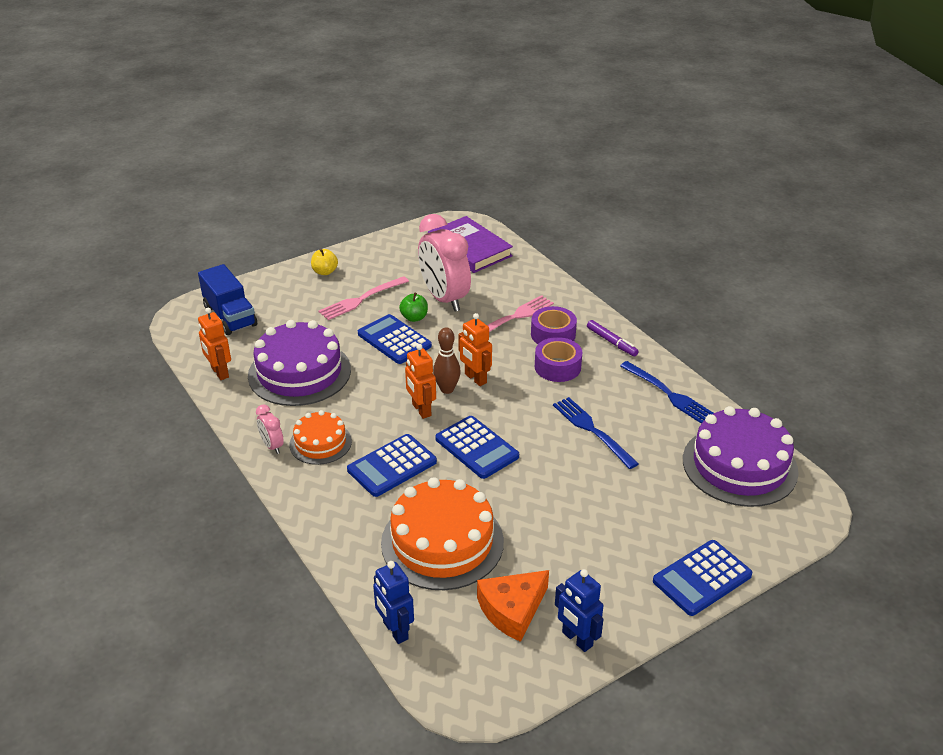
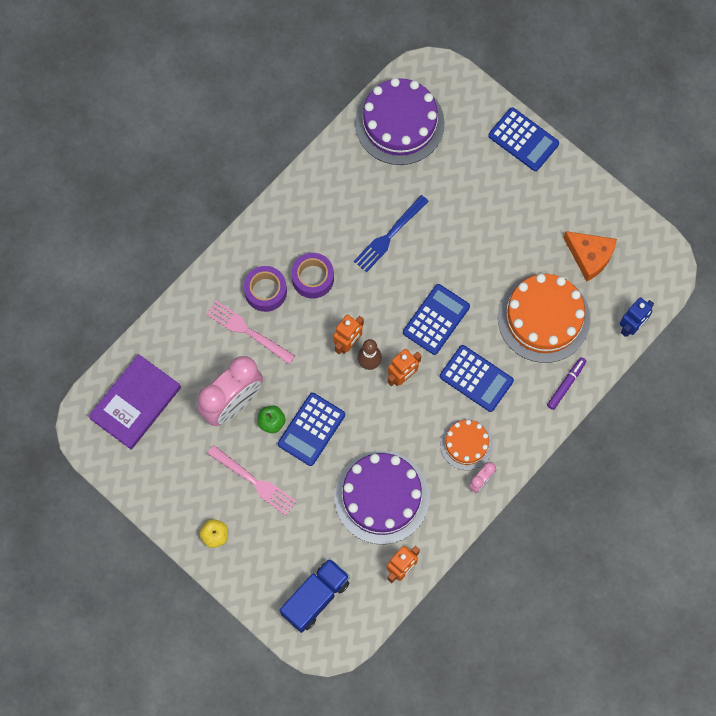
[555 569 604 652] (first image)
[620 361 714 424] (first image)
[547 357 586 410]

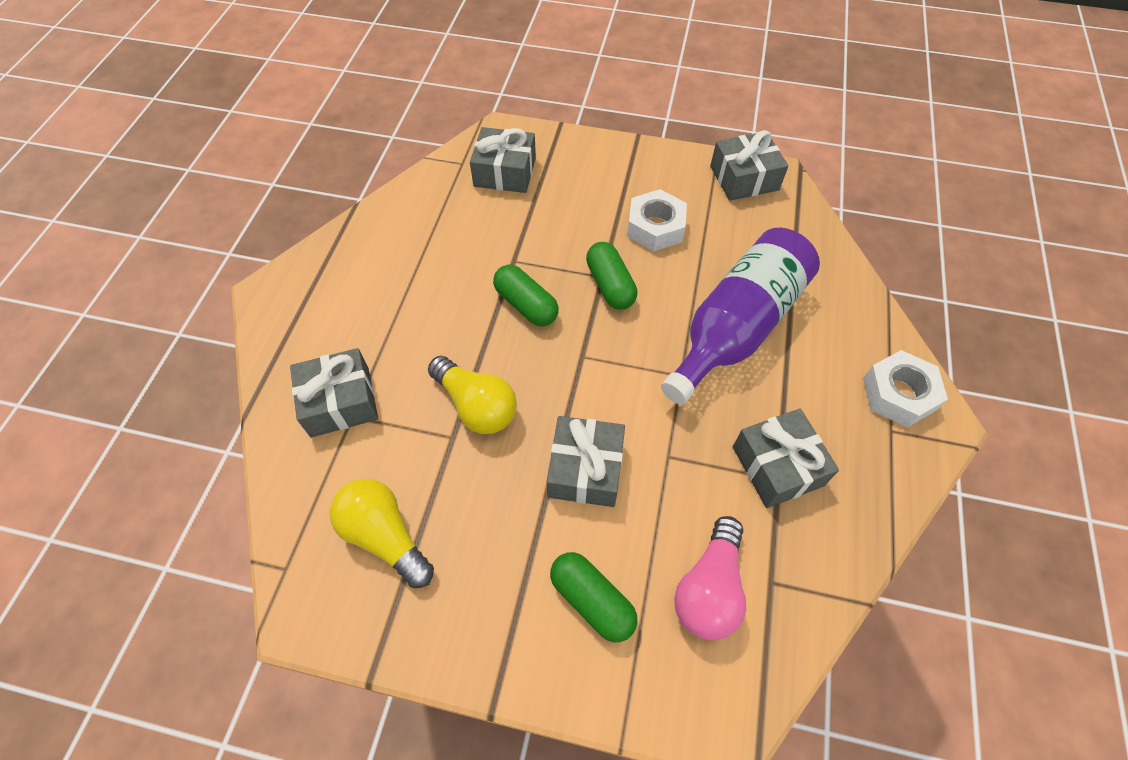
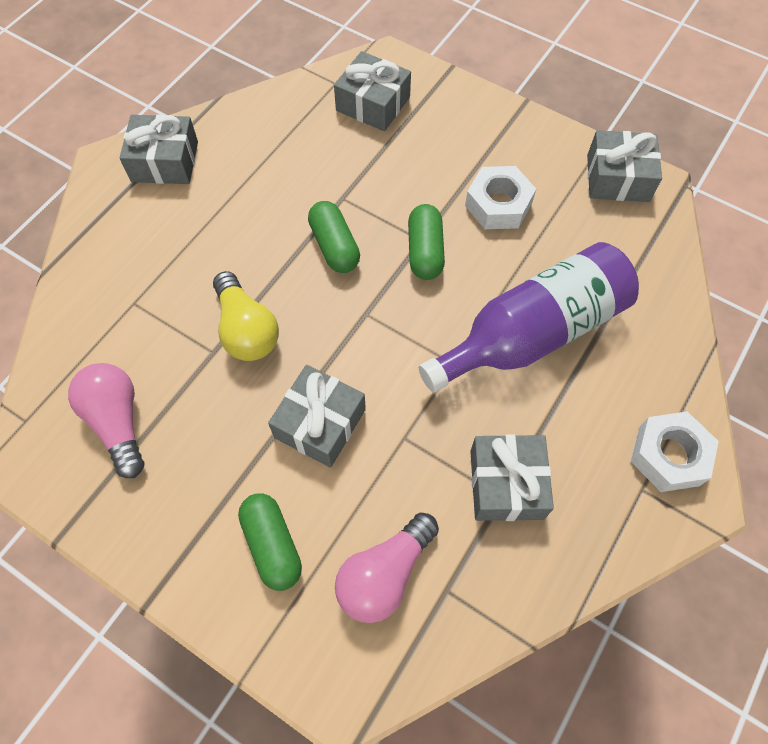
[119 114 198 184]
[68 363 144 478]

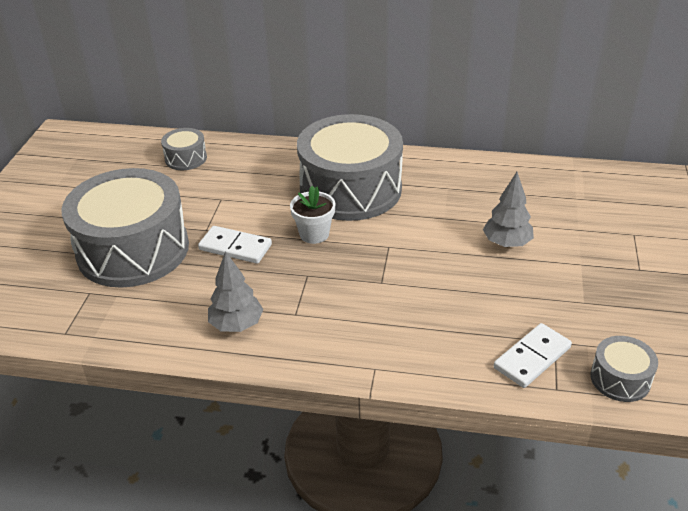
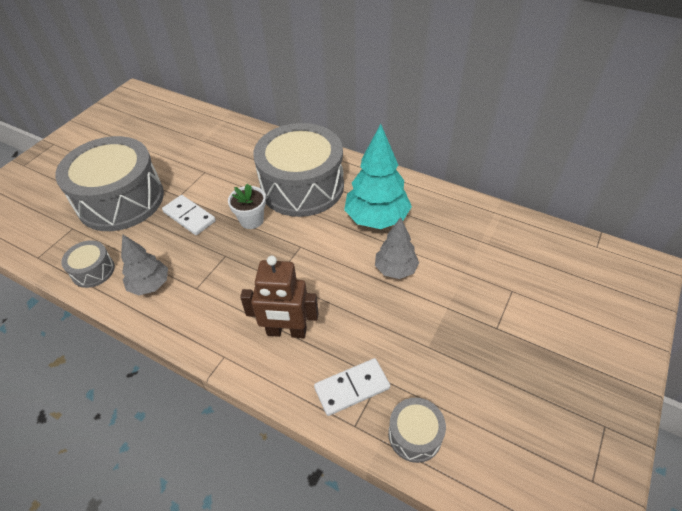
[240 256 318 338]
[344 124 412 229]
[61 240 115 288]

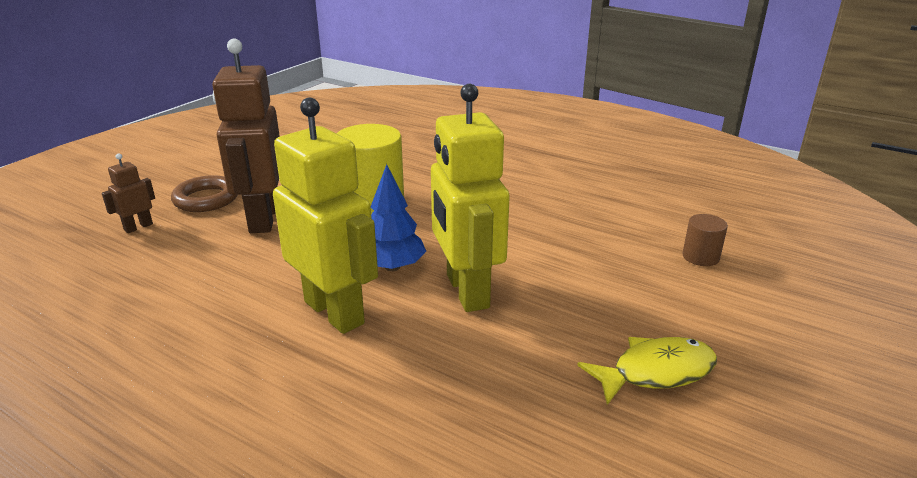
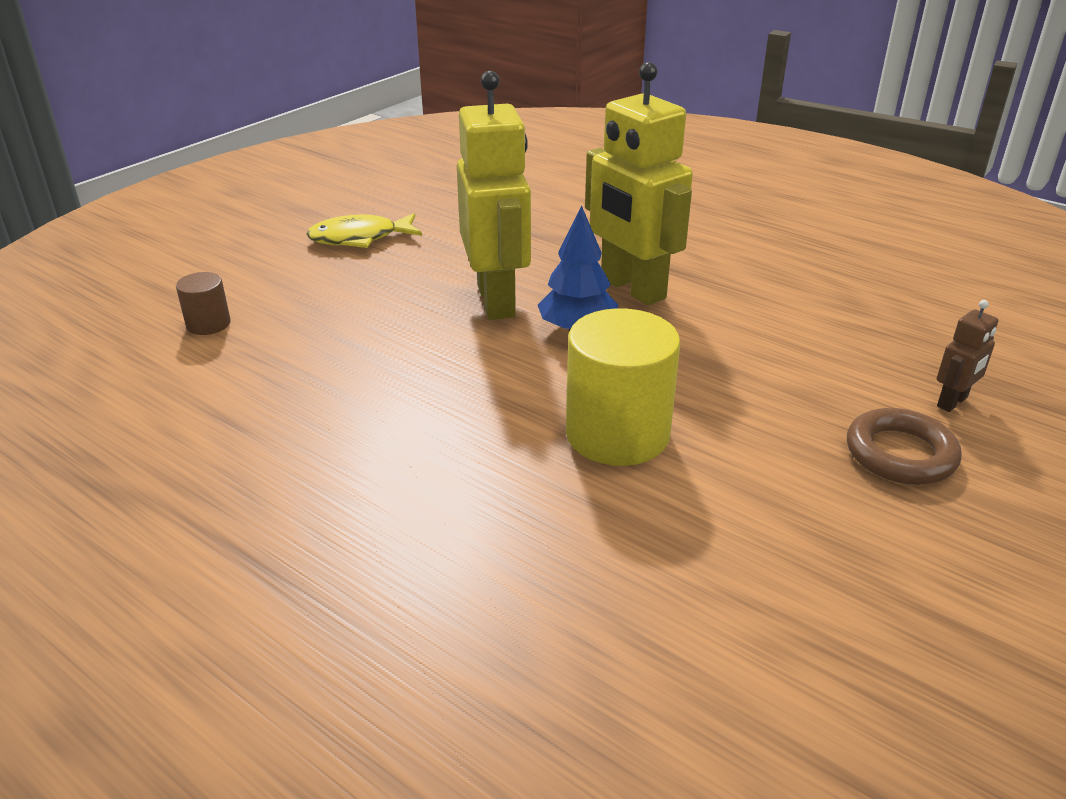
[212 39 280 233] (first image)

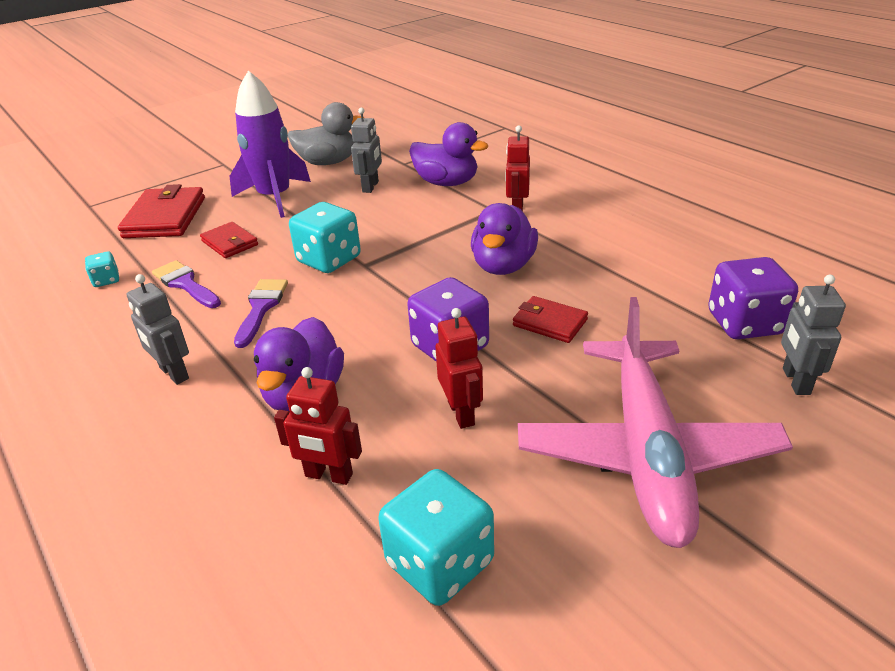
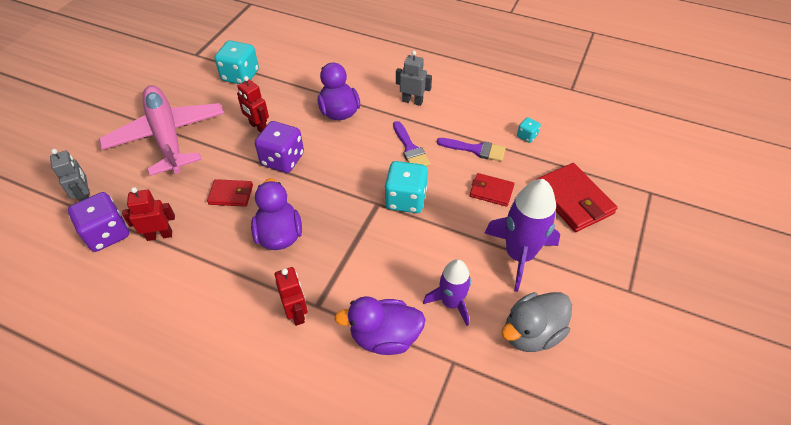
[122 187 175 241]
[423 259 471 326]

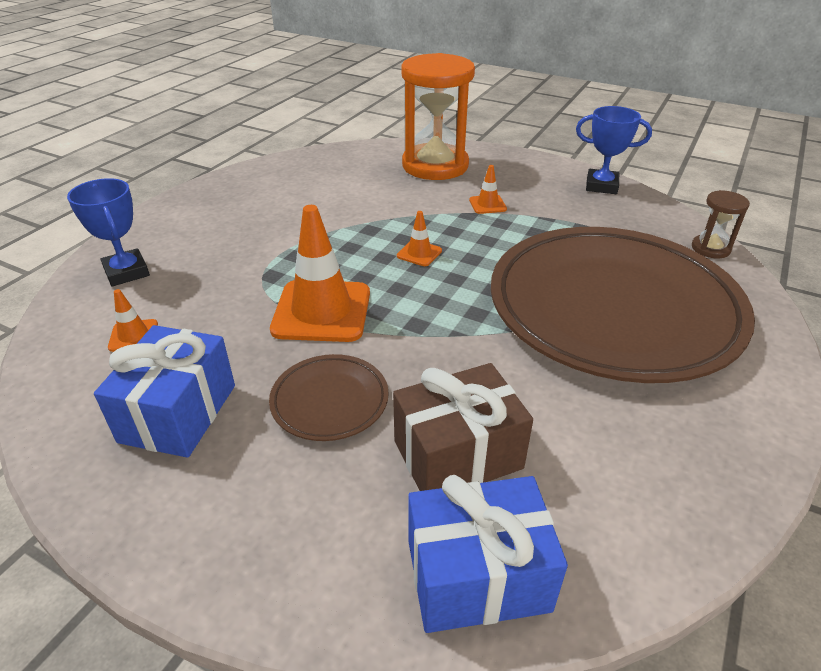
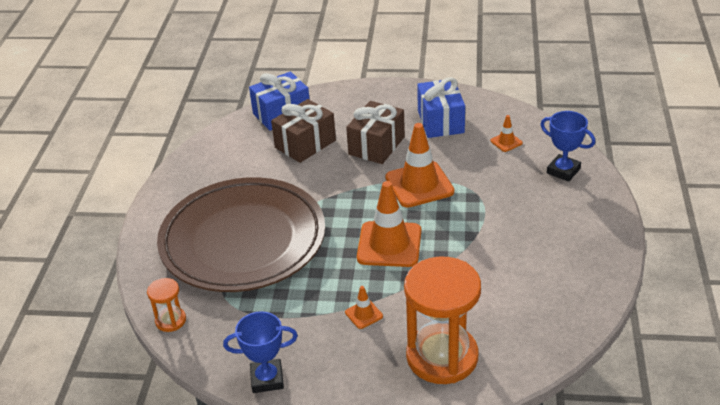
[346 101 405 164]
[147 278 186 332]
[357 181 421 267]

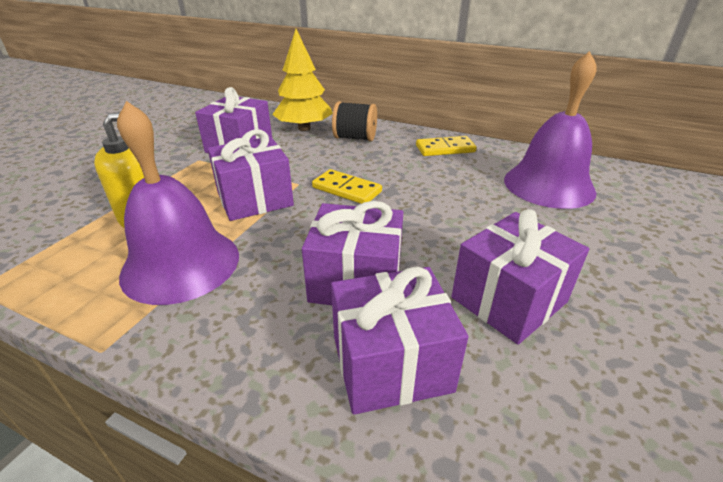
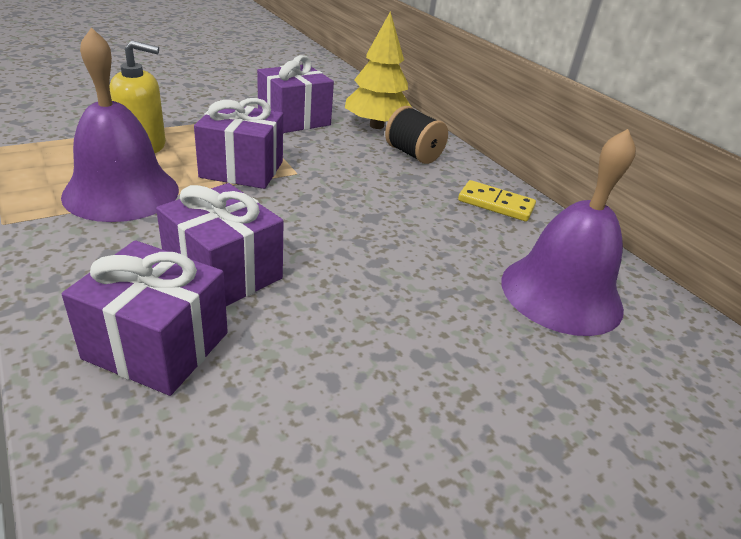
[312 169 382 204] (first image)
[451 209 589 345] (first image)

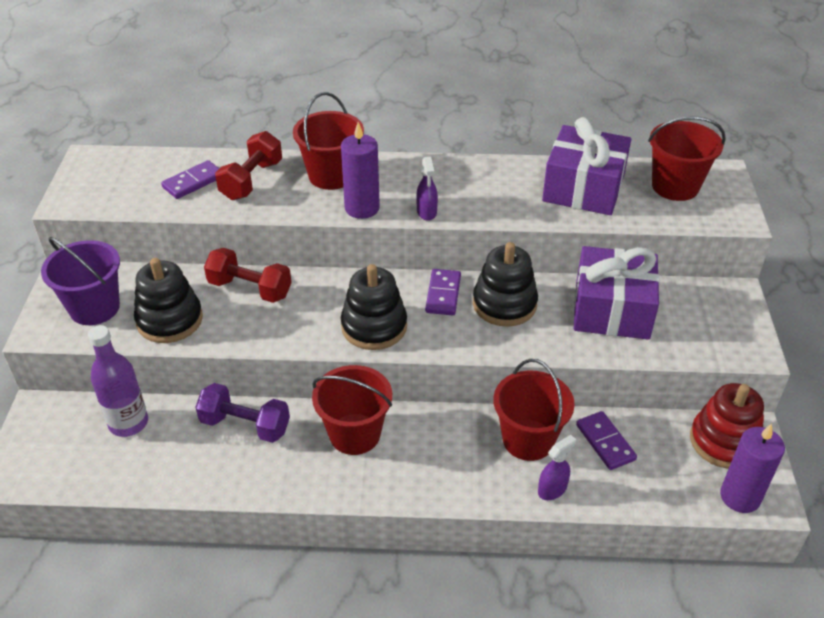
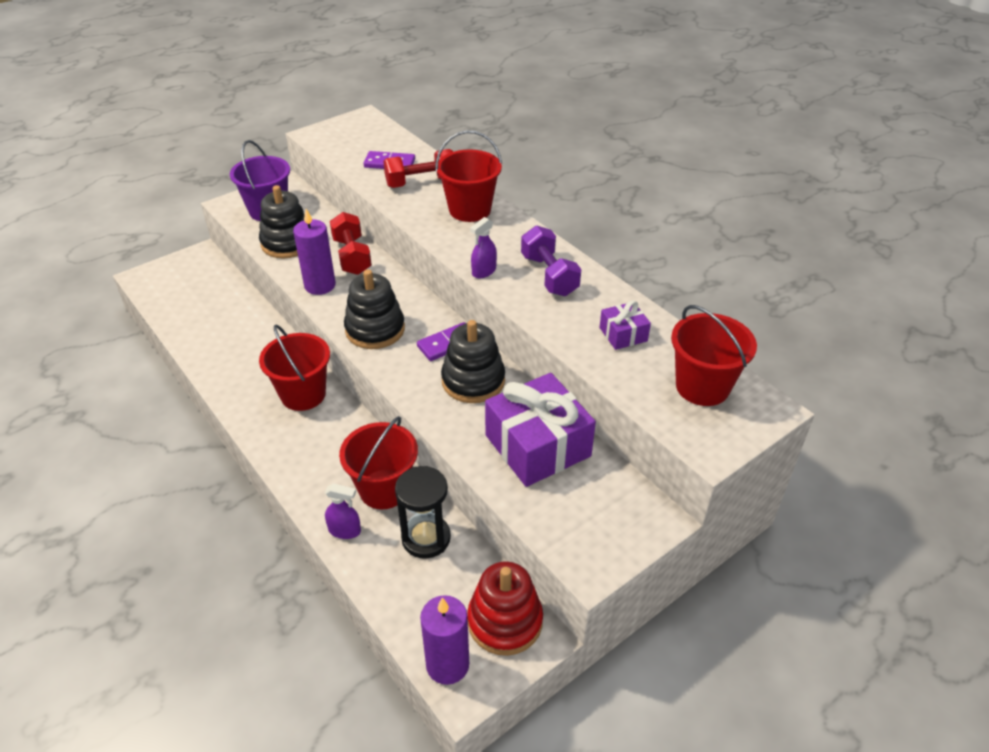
[88 325 148 437] (first image)
[521 225 581 296]
[293 209 336 295]
[395 466 451 559]
[599 301 651 350]

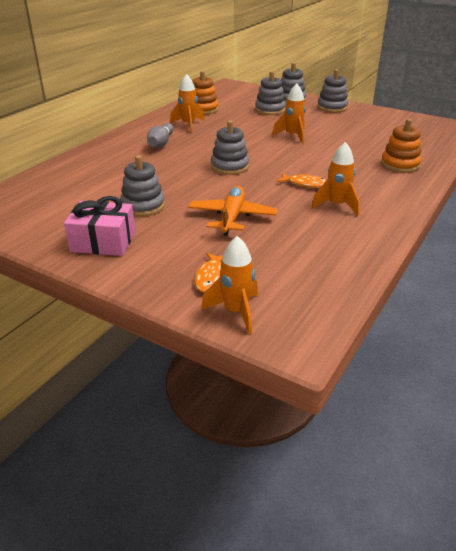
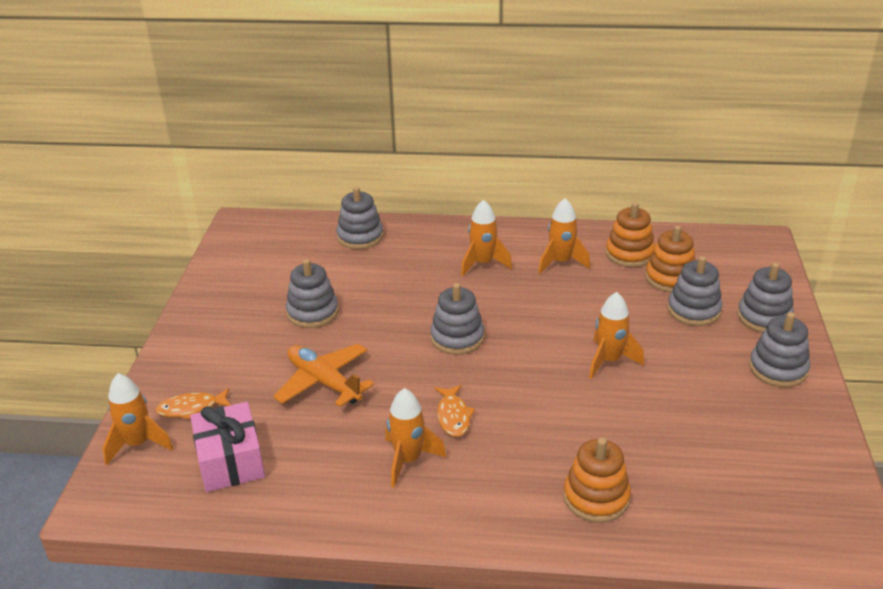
[337 186 384 249]
[645 225 696 292]
[190 402 265 492]
[461 199 512 276]
[273 344 374 407]

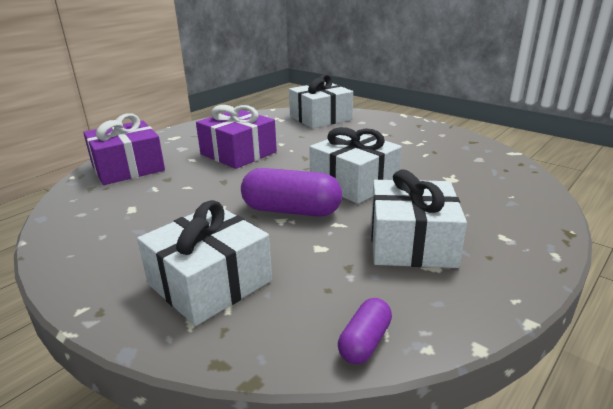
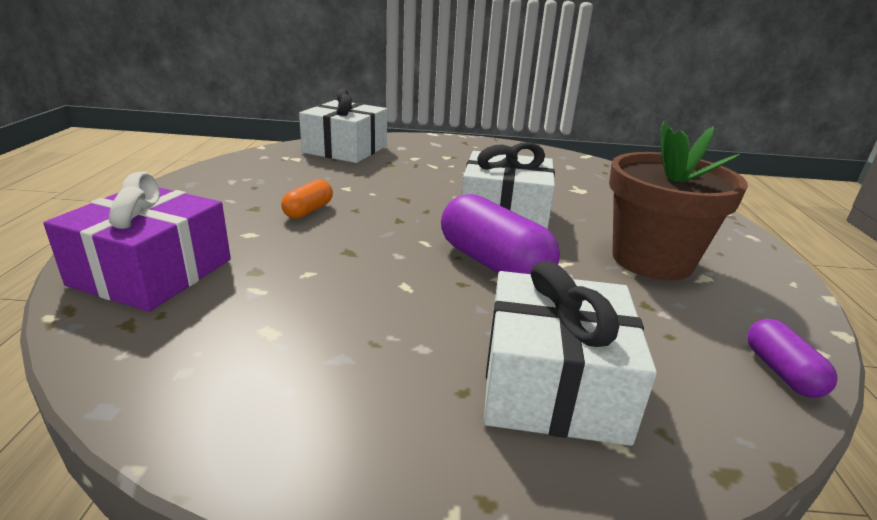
[281 179 333 219]
[609 121 748 281]
[441 194 560 274]

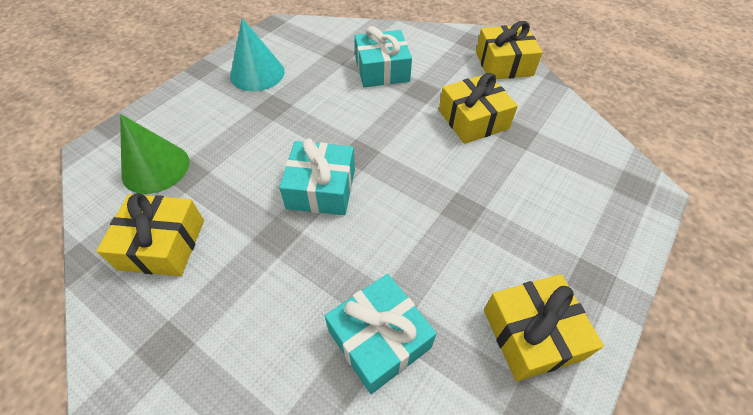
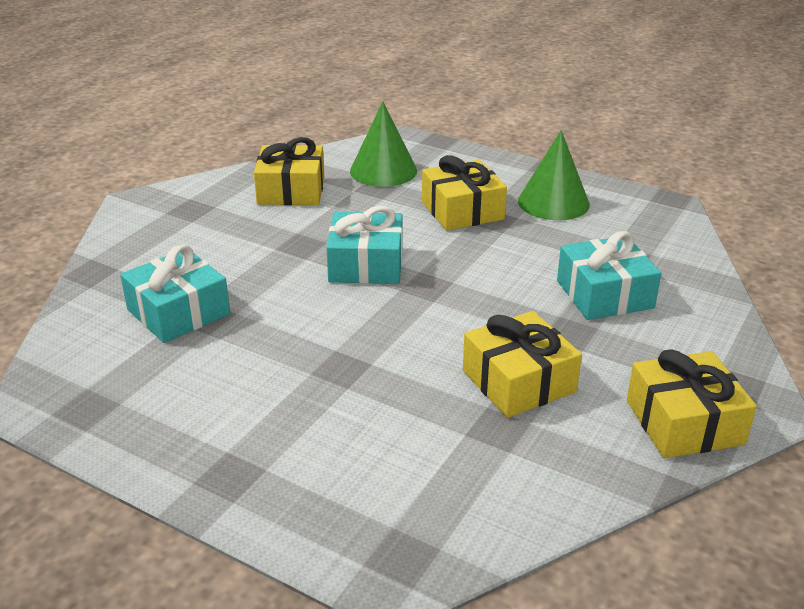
[422 155 507 231]
[518 130 590 220]

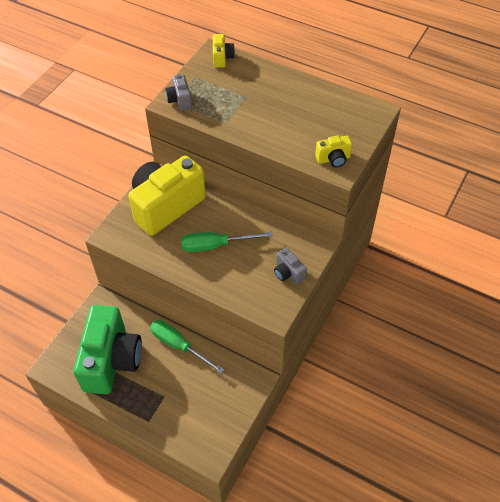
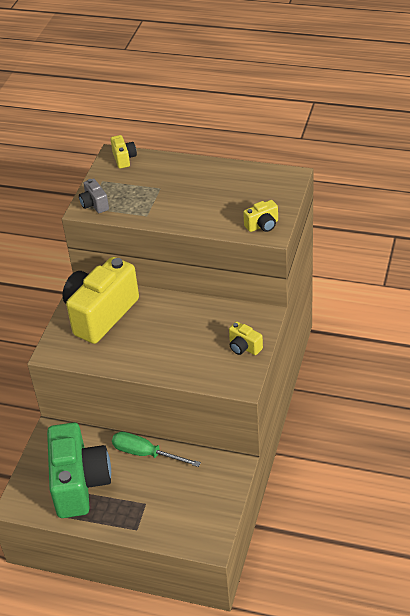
[181 232 272 252] (first image)
[229 322 263 355]

